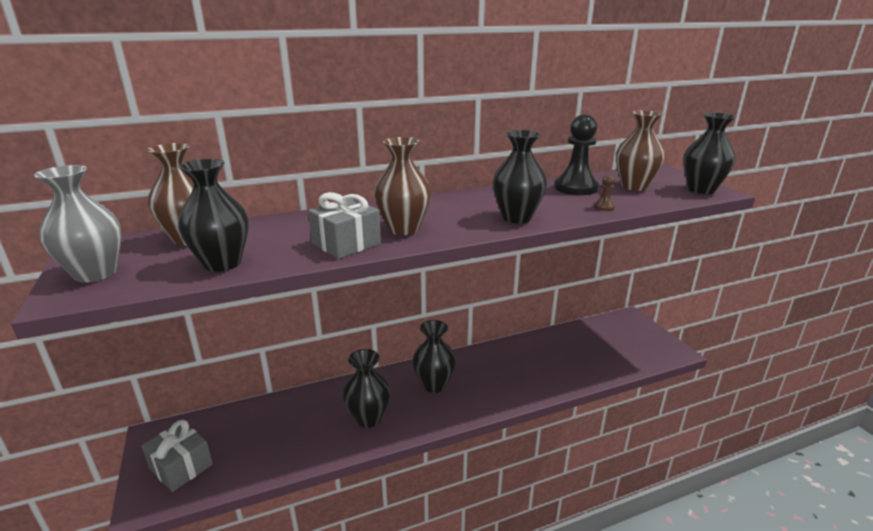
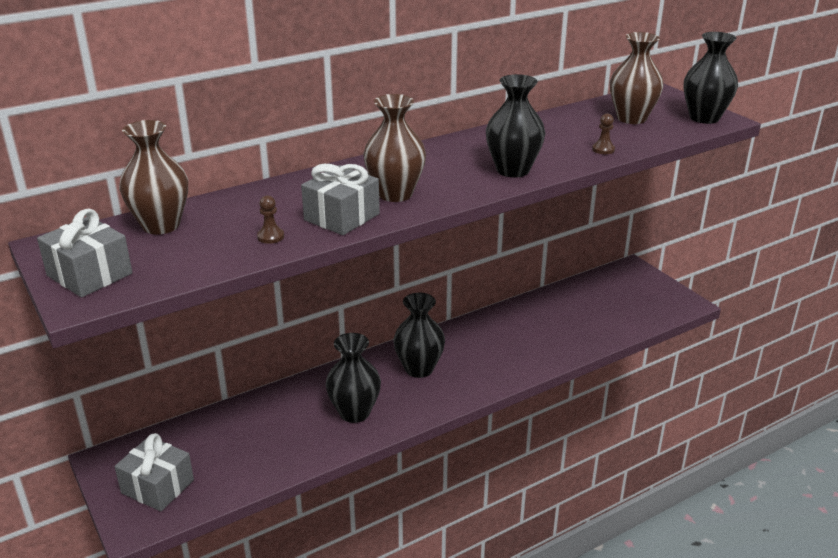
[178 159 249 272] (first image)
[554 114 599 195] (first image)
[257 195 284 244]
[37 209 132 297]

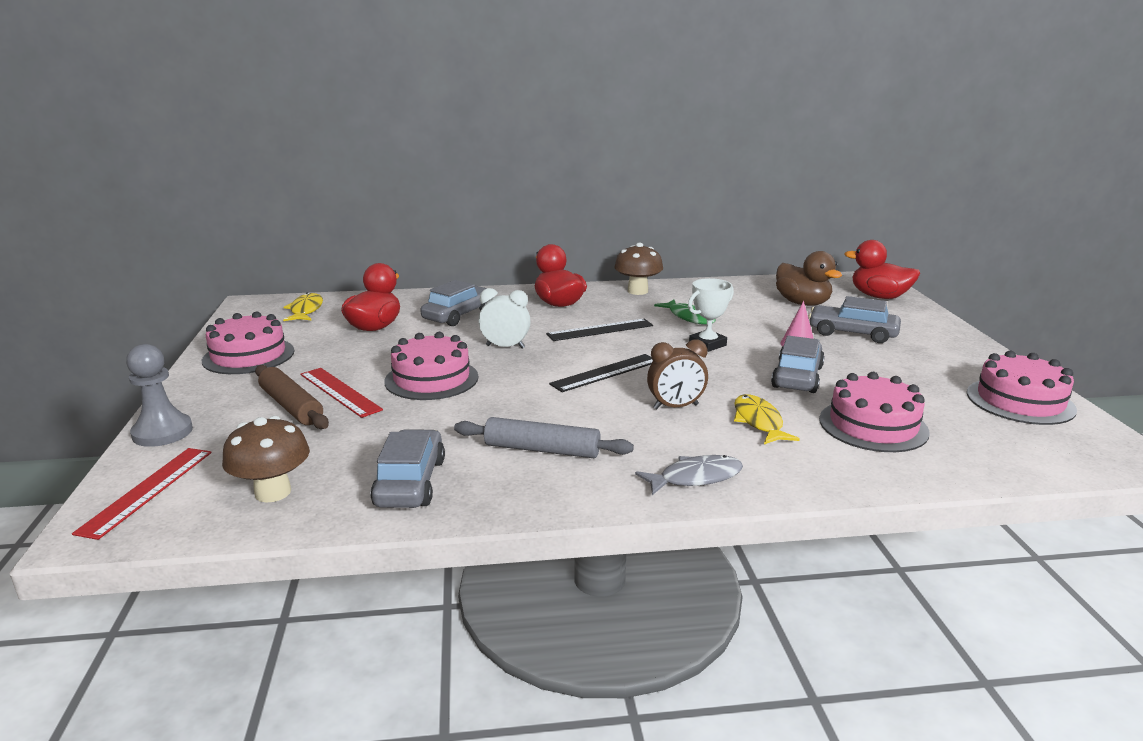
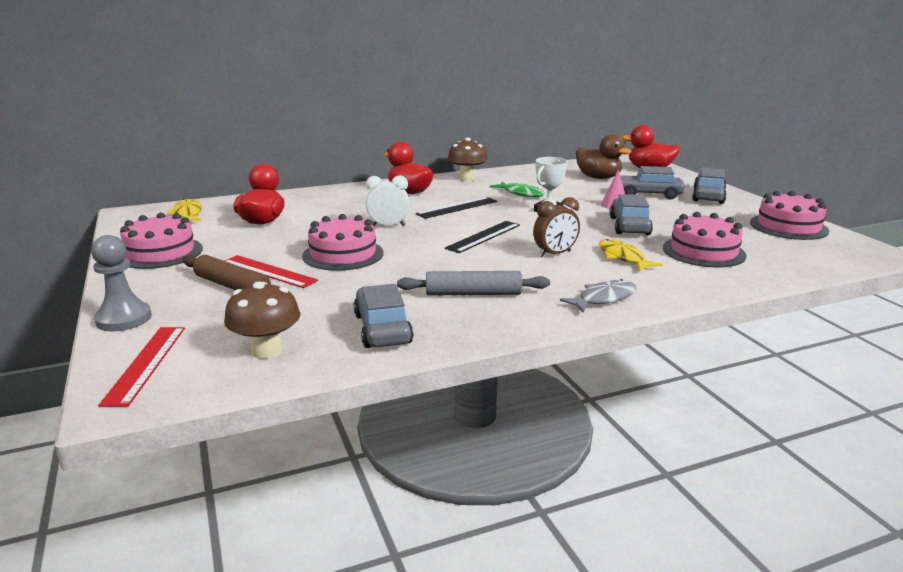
[692 167 727 204]

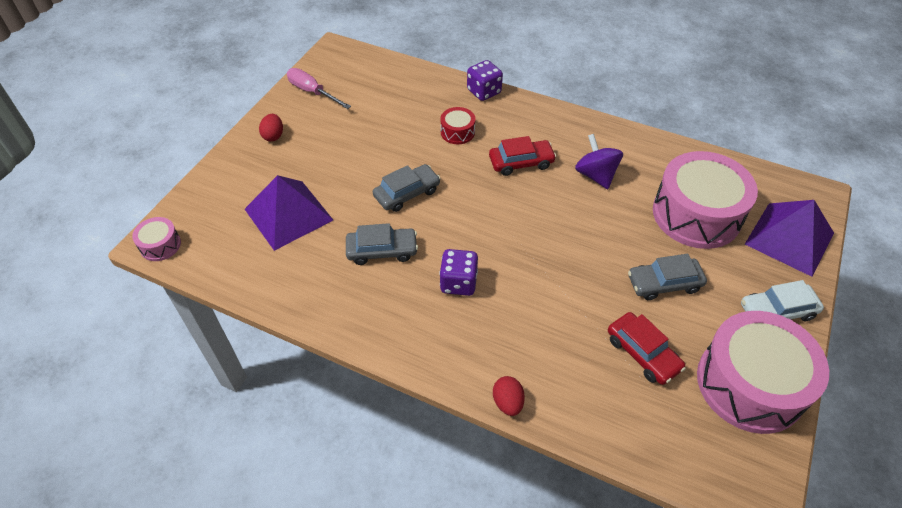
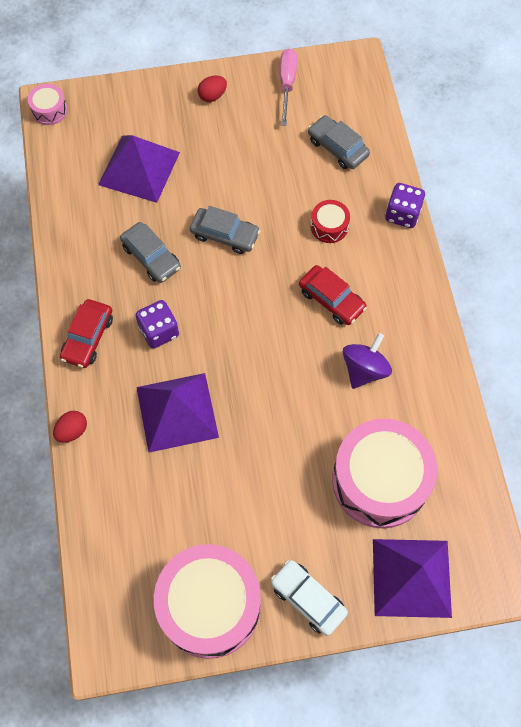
[137 373 219 453]
[60 299 113 368]
[308 115 370 169]

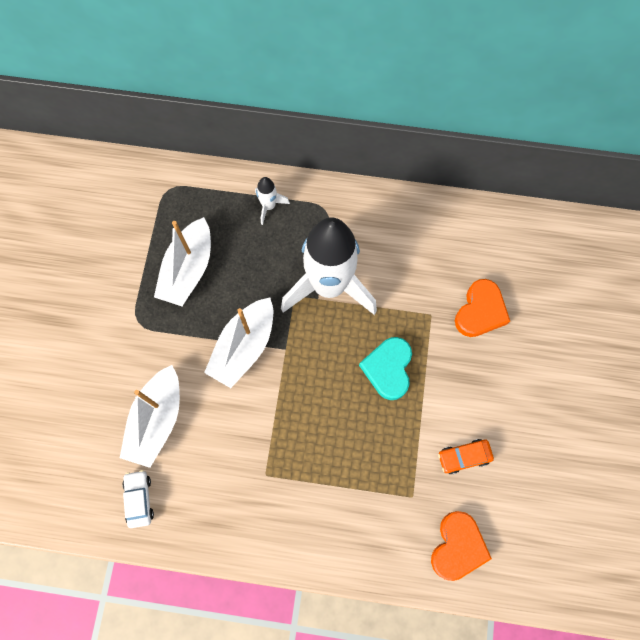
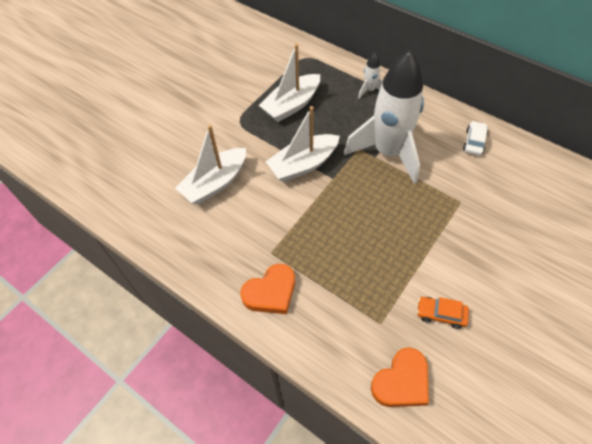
[359 337 412 400] (first image)
[463 121 488 156]
[240 264 295 314]

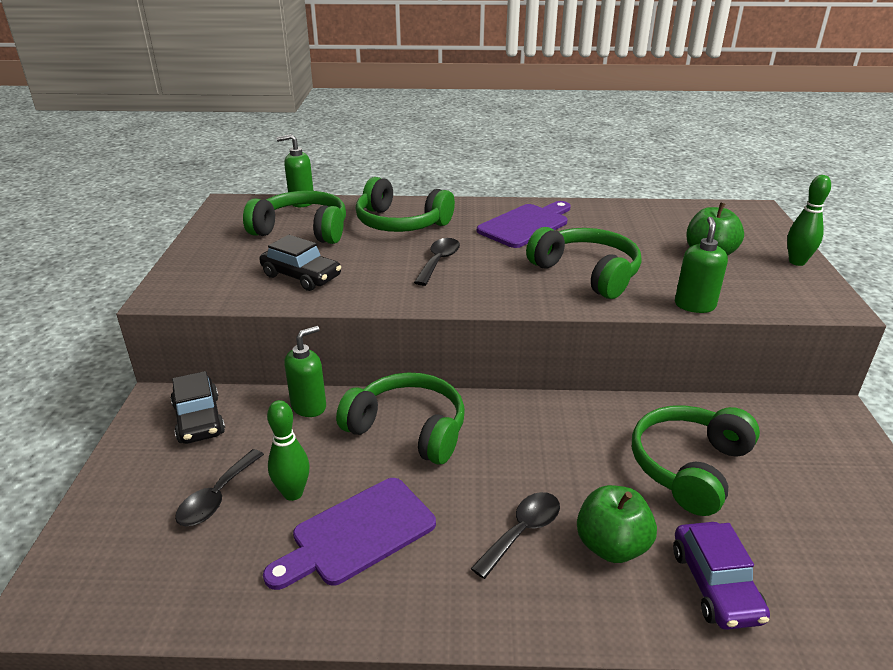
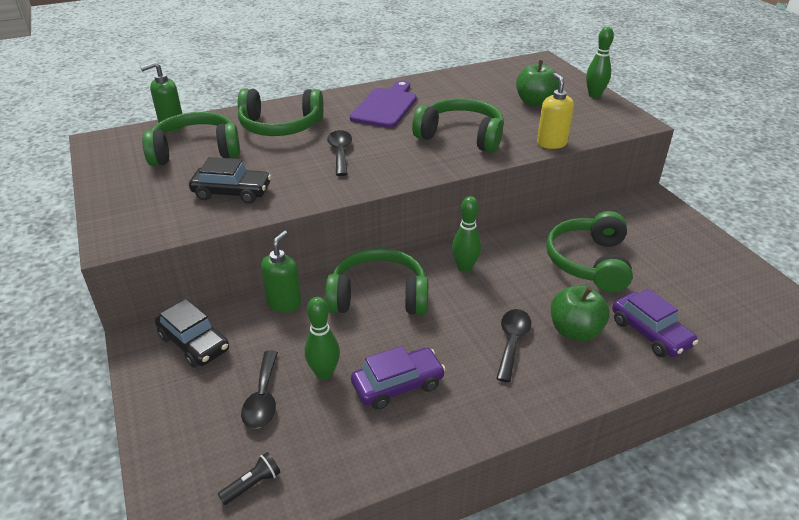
[218 452 281 505]
[452 196 481 273]
[351 346 446 410]
[537 73 574 149]

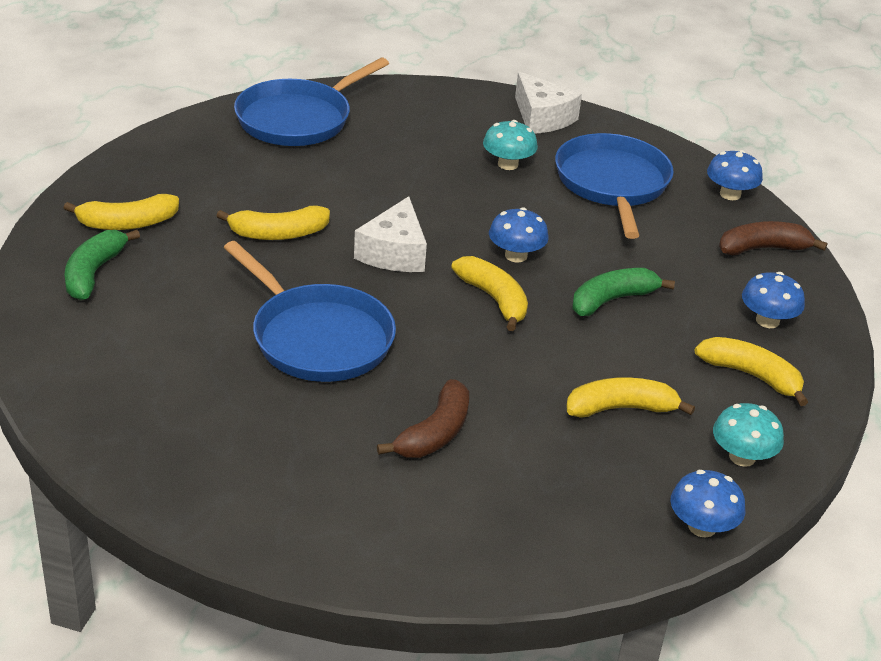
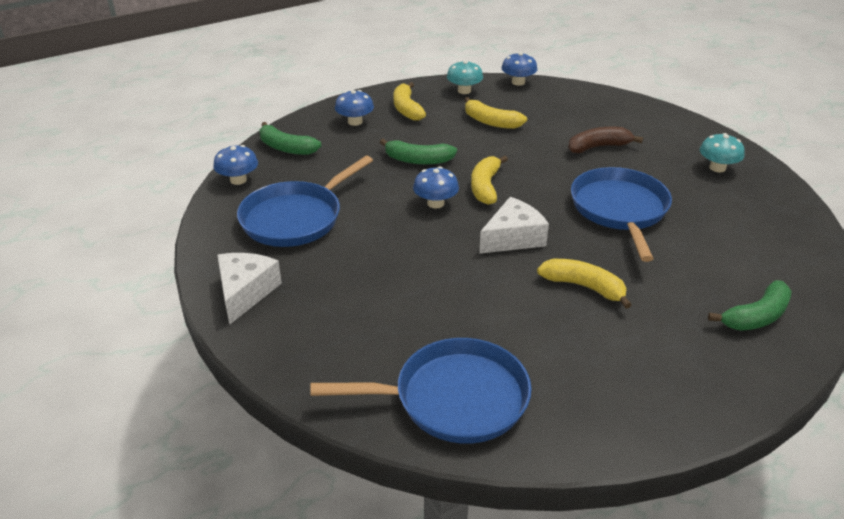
[64 194 179 230] (first image)
[700 133 745 172]
[260 122 321 155]

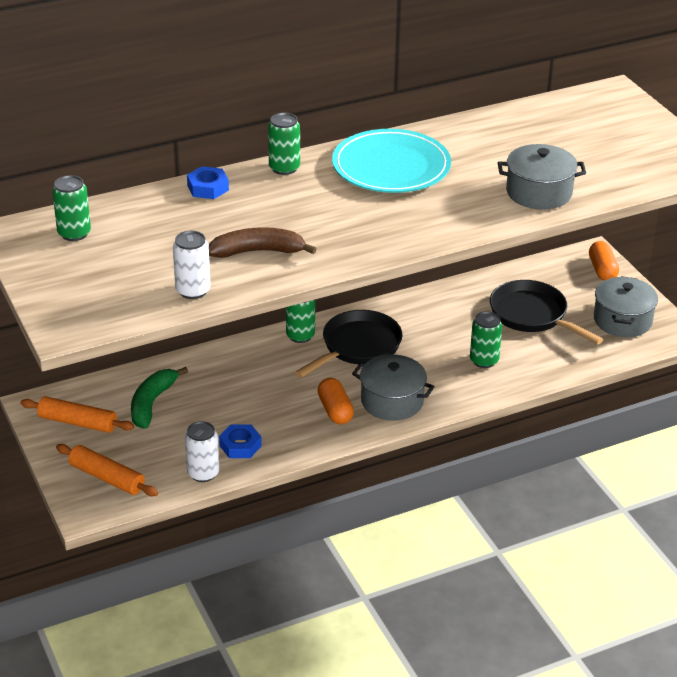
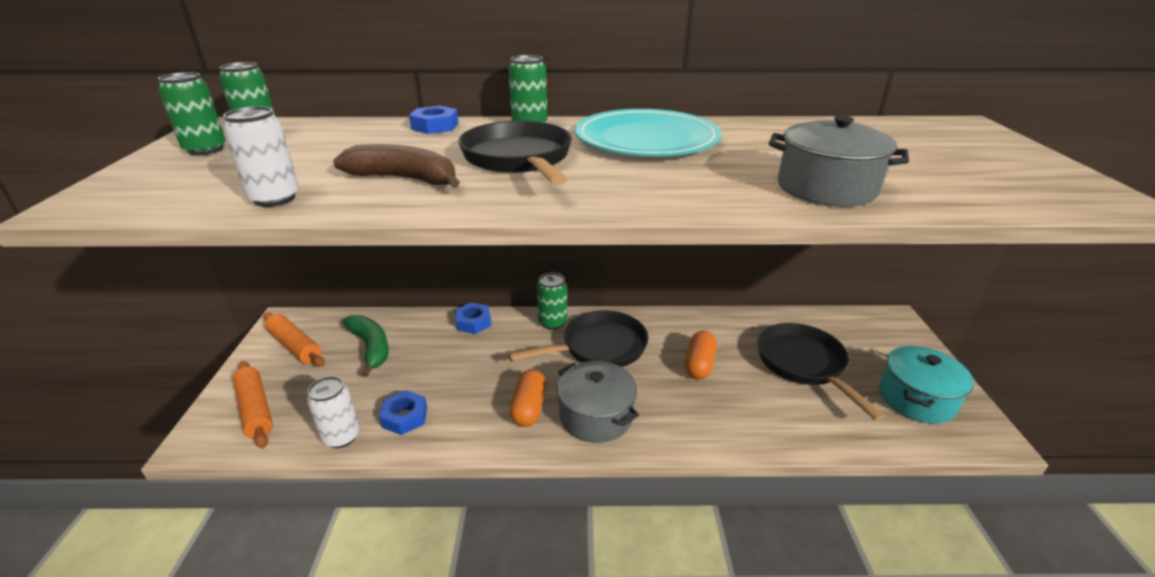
[455 303 491 334]
[458 121 572 185]
[158 72 226 155]
[685 331 717 380]
[879 346 974 424]
[342 315 389 377]

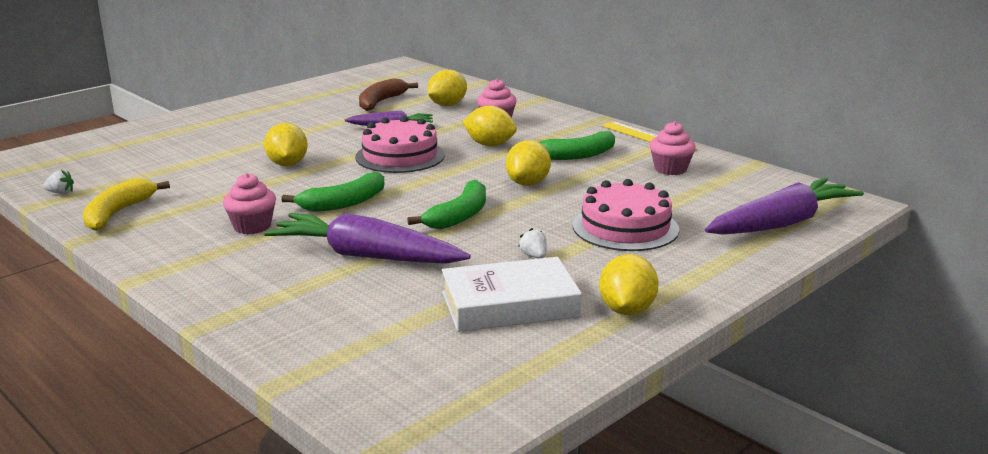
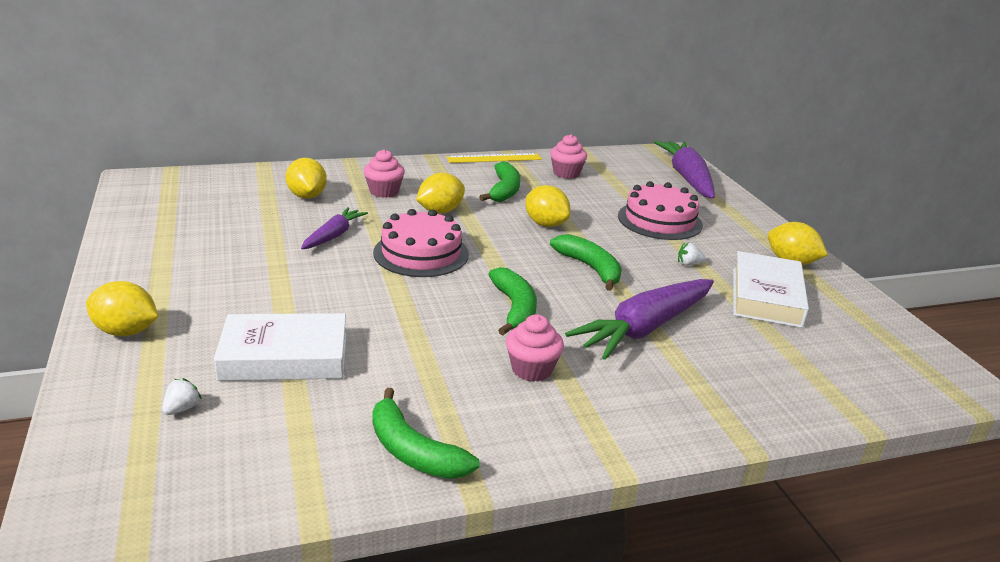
[359 78 418 111] (first image)
[214 313 347 381]
[162 378 202 415]
[86 281 158 336]
[372 388 479 479]

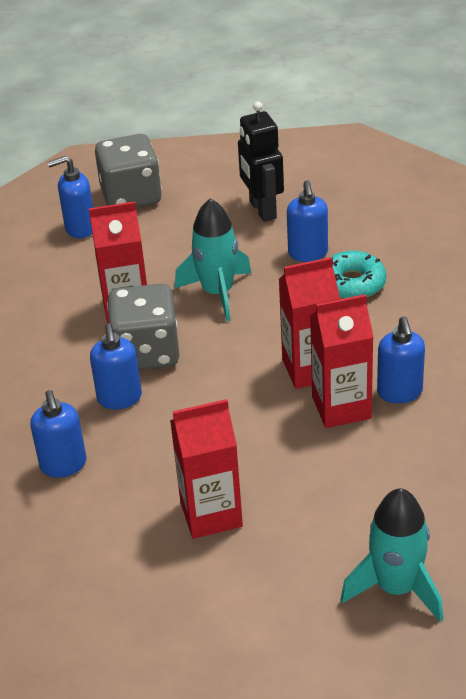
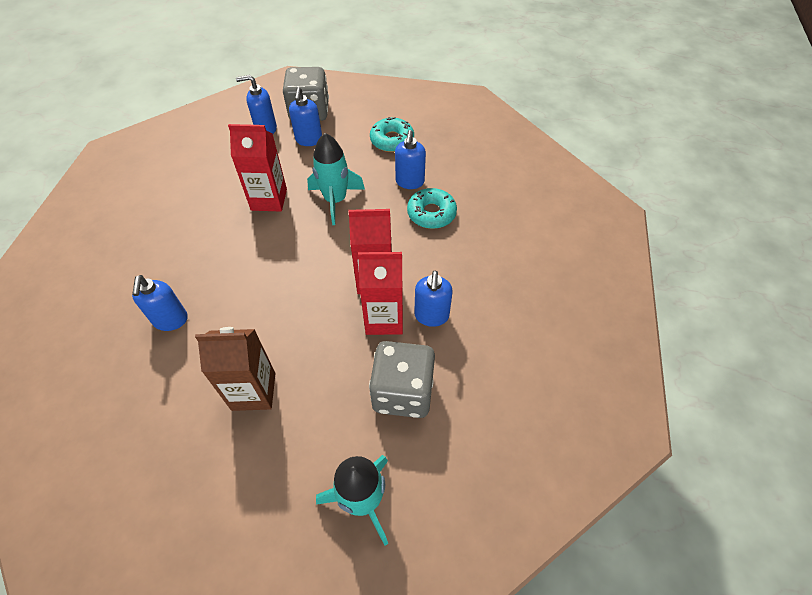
[289 87 322 146]
[369 341 435 418]
[370 117 414 152]
[195 327 275 411]

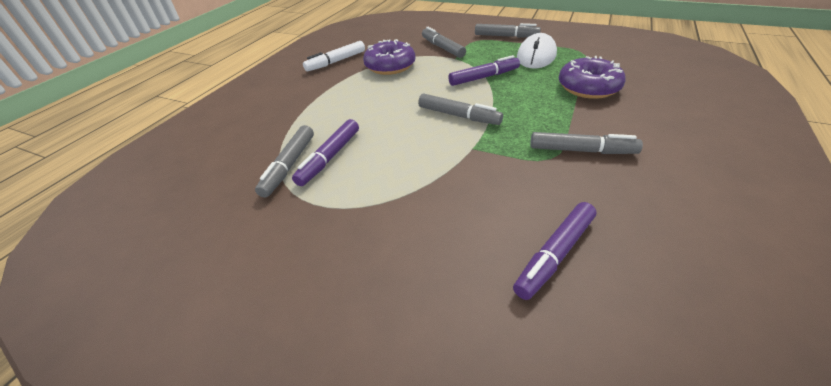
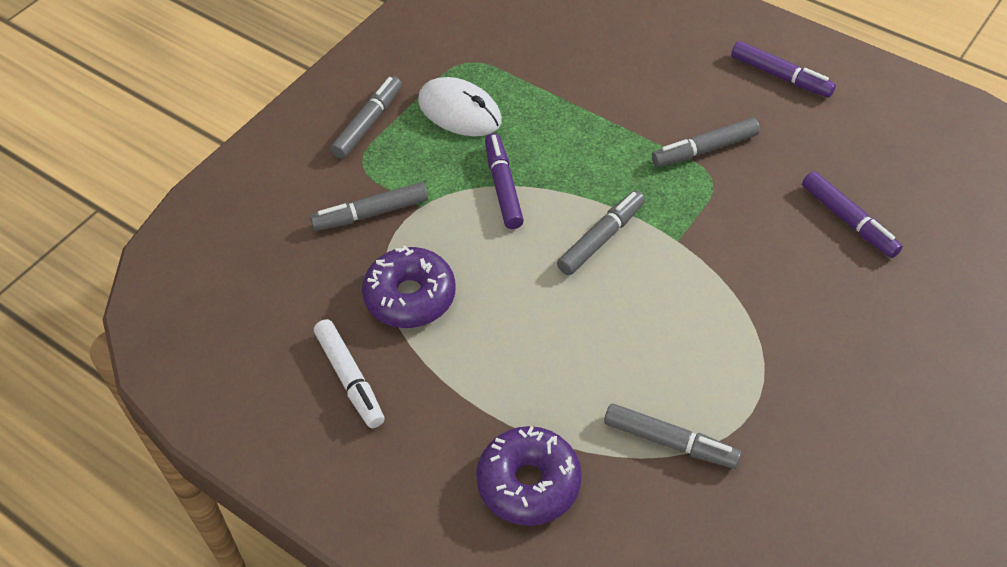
[731 41 836 97]
[476 426 582 526]
[652 118 760 167]

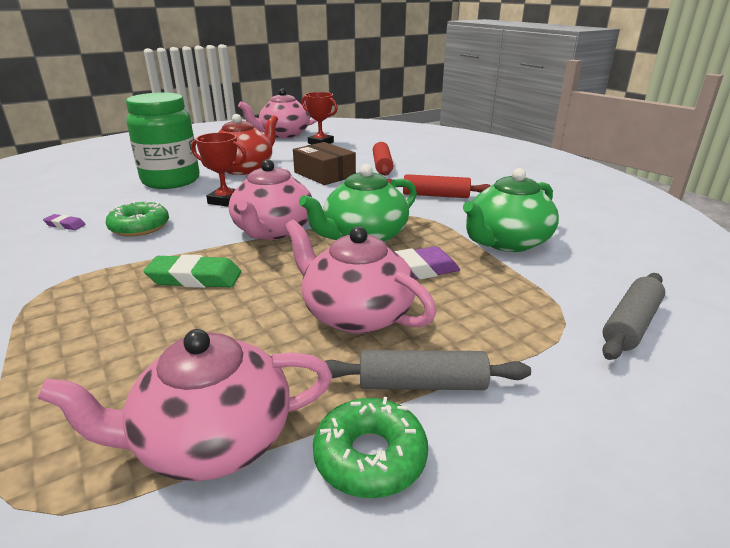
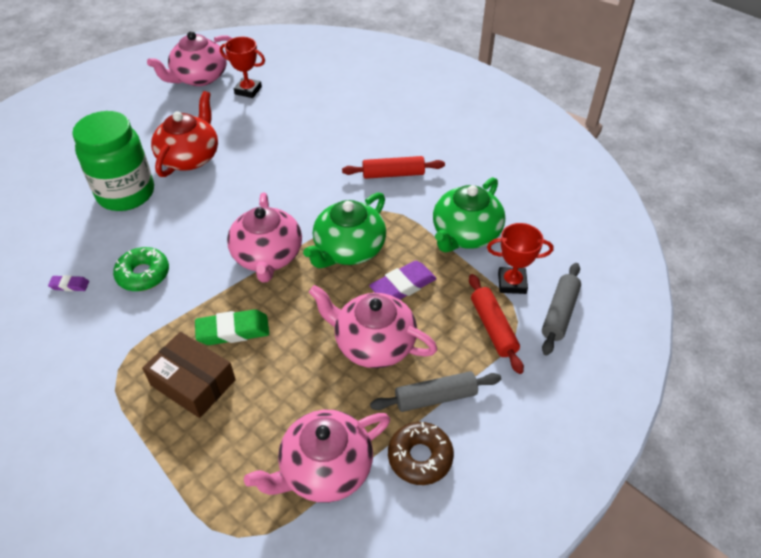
[487 223 553 294]
[142 332 236 418]
[469 274 524 374]
[388 422 454 485]

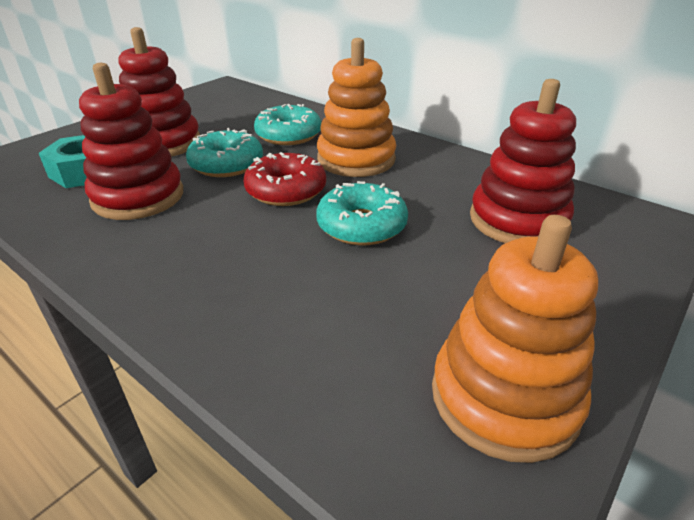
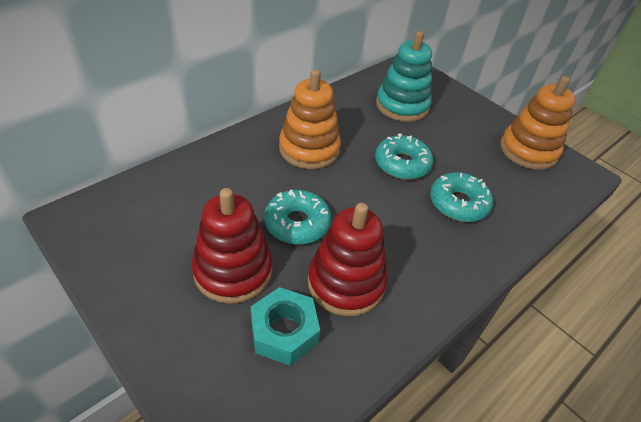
[243 152 326 206] (first image)
[430 172 493 222]
[376 31 432 122]

